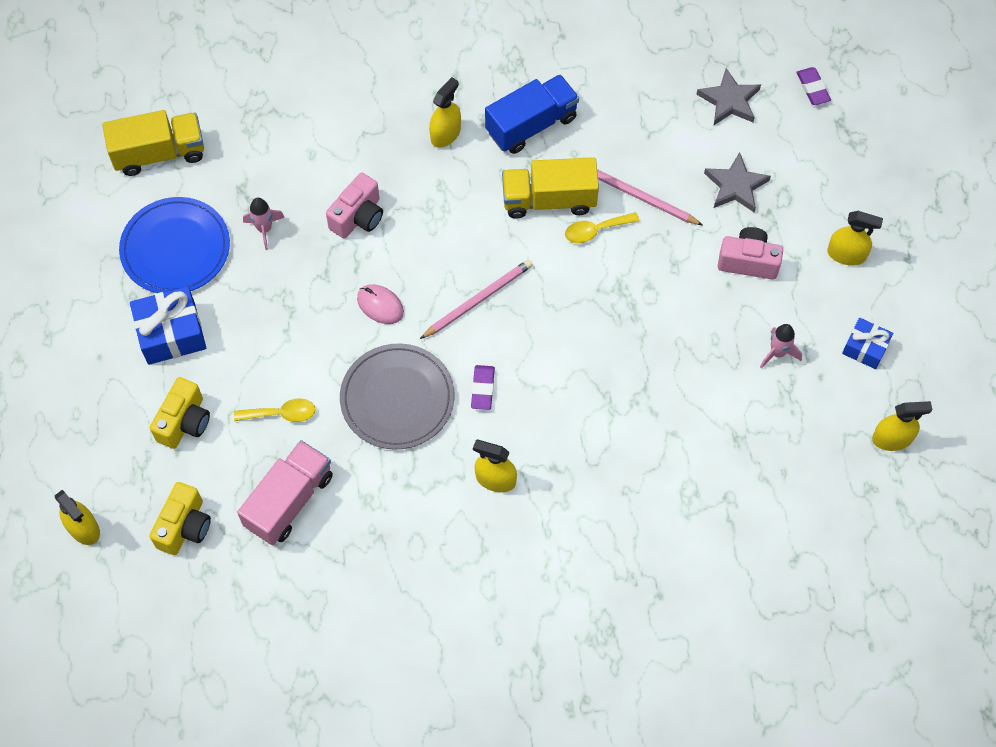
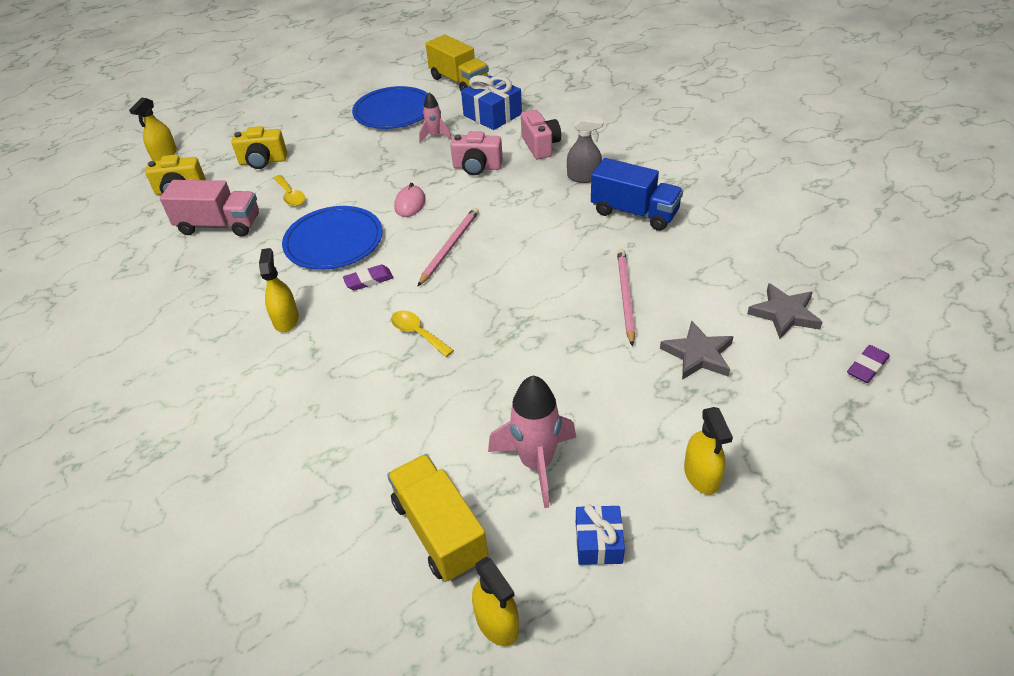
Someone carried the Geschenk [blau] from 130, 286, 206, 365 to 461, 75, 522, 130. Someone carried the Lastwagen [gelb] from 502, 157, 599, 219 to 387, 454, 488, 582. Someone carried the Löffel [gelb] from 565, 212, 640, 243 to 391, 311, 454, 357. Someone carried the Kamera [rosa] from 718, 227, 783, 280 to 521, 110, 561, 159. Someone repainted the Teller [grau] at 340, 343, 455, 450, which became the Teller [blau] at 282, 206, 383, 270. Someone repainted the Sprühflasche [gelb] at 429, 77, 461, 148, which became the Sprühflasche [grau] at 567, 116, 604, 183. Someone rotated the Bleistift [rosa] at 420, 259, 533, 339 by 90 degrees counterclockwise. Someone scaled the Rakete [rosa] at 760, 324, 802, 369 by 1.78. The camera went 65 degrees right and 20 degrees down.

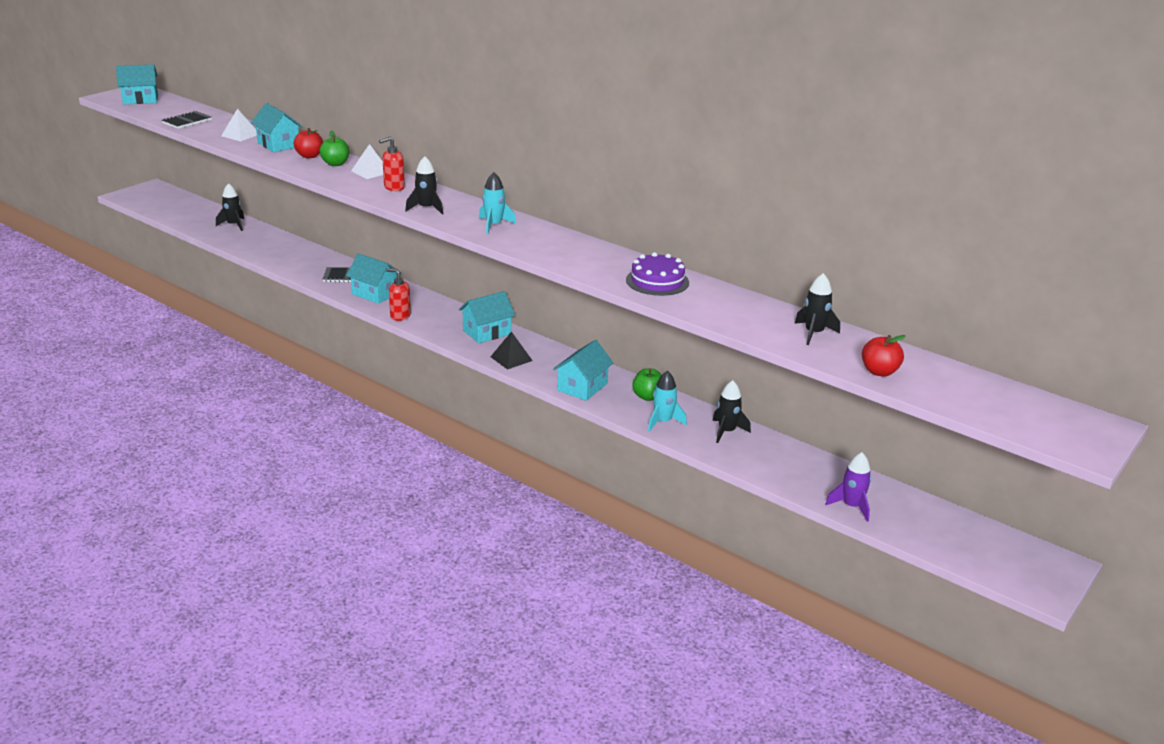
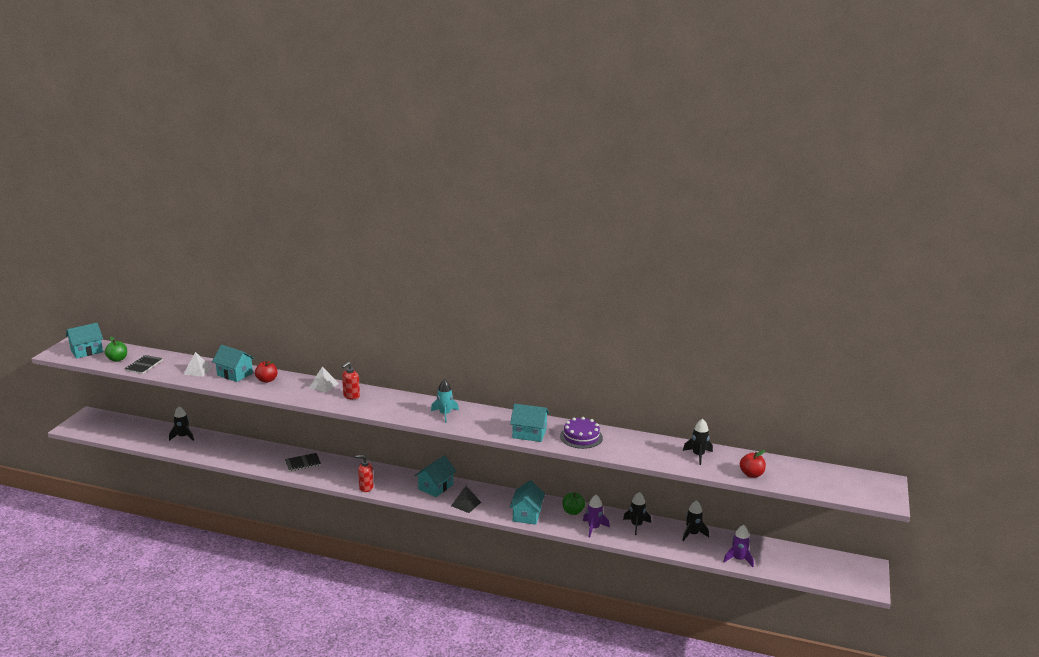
Someone carried the Apfel [grün] from 320, 131, 349, 166 to 105, 337, 127, 362. Someone carried the Haus [türkis] from 346, 253, 402, 304 to 510, 404, 549, 442. Someone carried the Rakete [schwarz] from 405, 156, 443, 215 to 682, 500, 709, 541. Someone repainted the Rakete [türkis] at 648, 371, 687, 432, which became the Rakete [lila] at 583, 495, 610, 538. The camera went 20 degrees left and 5 degrees down.

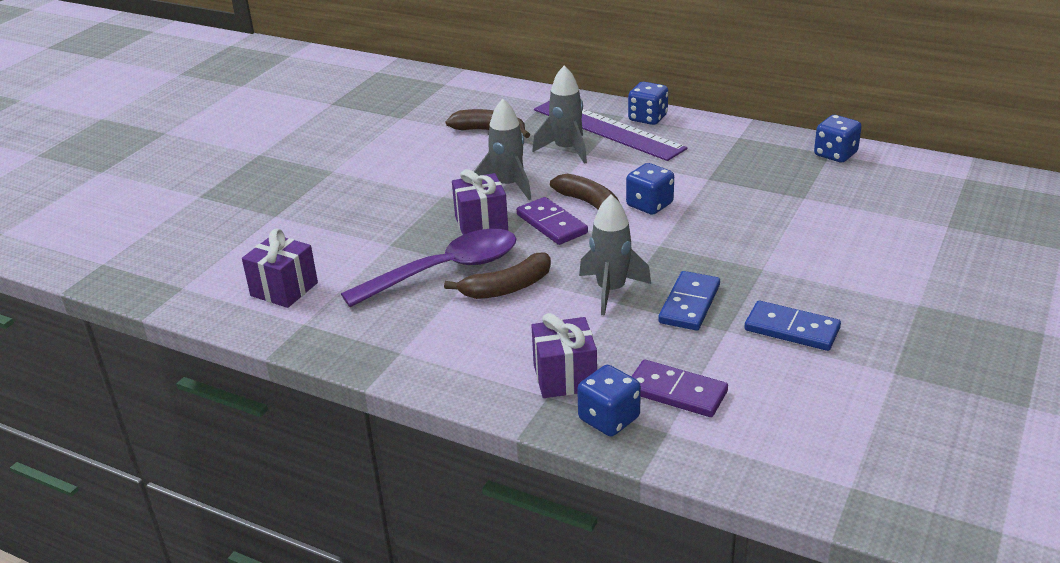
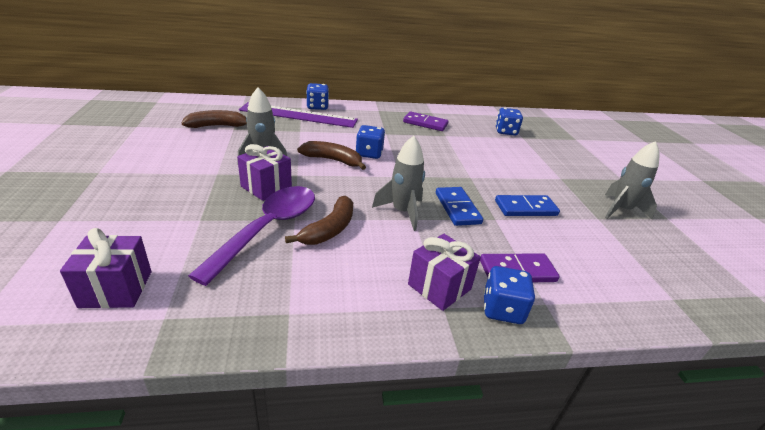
Someone carried the Dominostein [lila] from 517, 197, 588, 245 to 403, 112, 448, 131. Someone carried the Rakete [grau] from 532, 65, 587, 164 to 605, 141, 659, 219. Someone carried the Spielwürfel [blau] from 814, 115, 862, 162 to 495, 108, 523, 136. The camera went 40 degrees left and 0 degrees up.

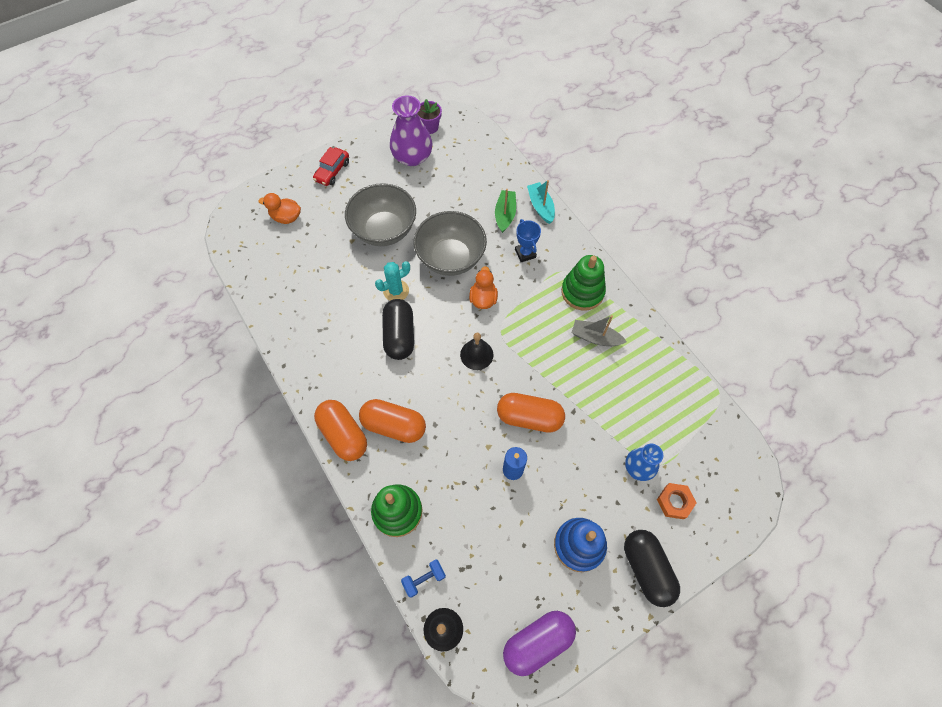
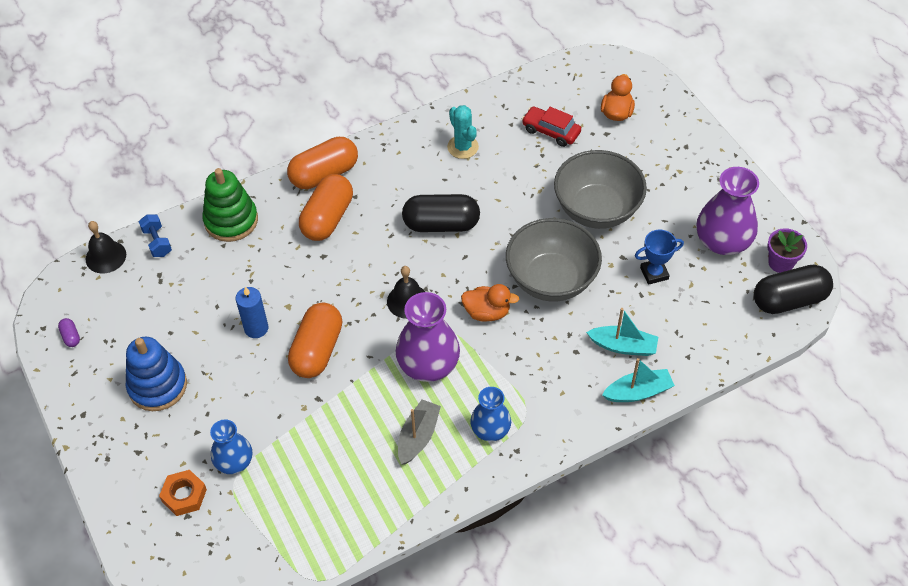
Someone put down the Vase [lila] at 396, 292, 460, 382. Someone carried the Auto [rot] from 313, 147, 349, 186 to 522, 106, 581, 147. Someone carried the Kaktus [türkis] from 375, 261, 410, 301 to 447, 105, 479, 159. Someone carried the Pokal [blau] from 515, 219, 541, 262 to 635, 230, 684, 285. Someone carried the Kapsel [schwarz] from 624, 530, 680, 607 to 754, 265, 833, 314. Someone swapped the Stapelspielzeug [grün] at 561, 255, 606, 311 for the Vase [blau] at 470, 387, 511, 441. Someone repainted the Boot [grün] at 495, 189, 516, 233, which became the Boot [türkis] at 586, 308, 658, 356. Someone scaled the Kapsel [lila] at 503, 611, 576, 676 by 0.41. The camera went 95 degrees right and 10 degrees down.

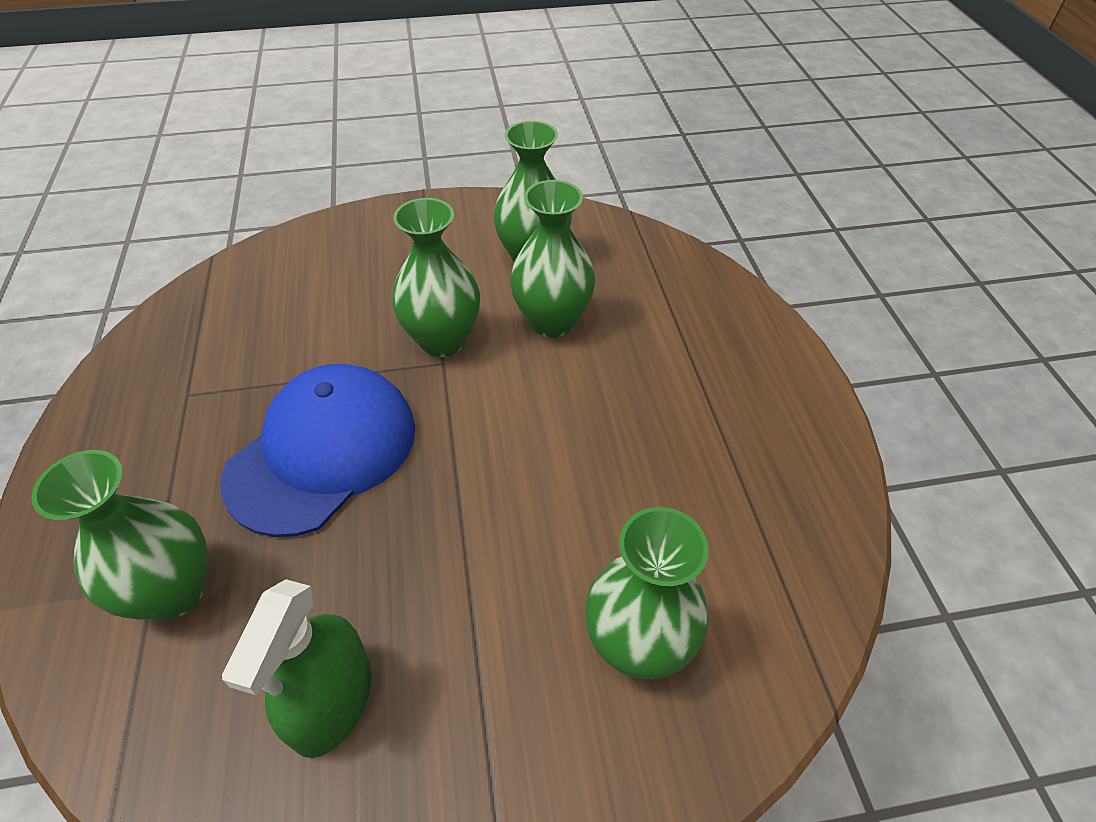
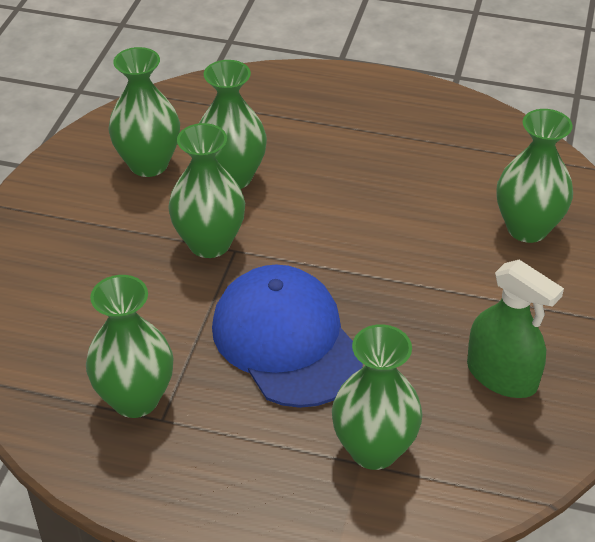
Someone put down the Vase [grün] at 86, 275, 173, 418. The camera went 65 degrees left and 5 degrees down.

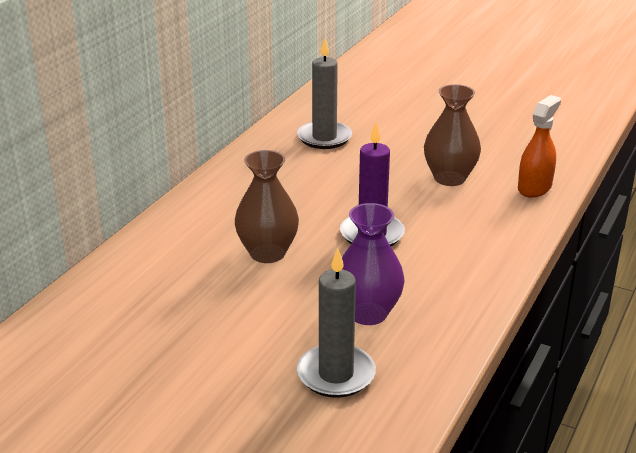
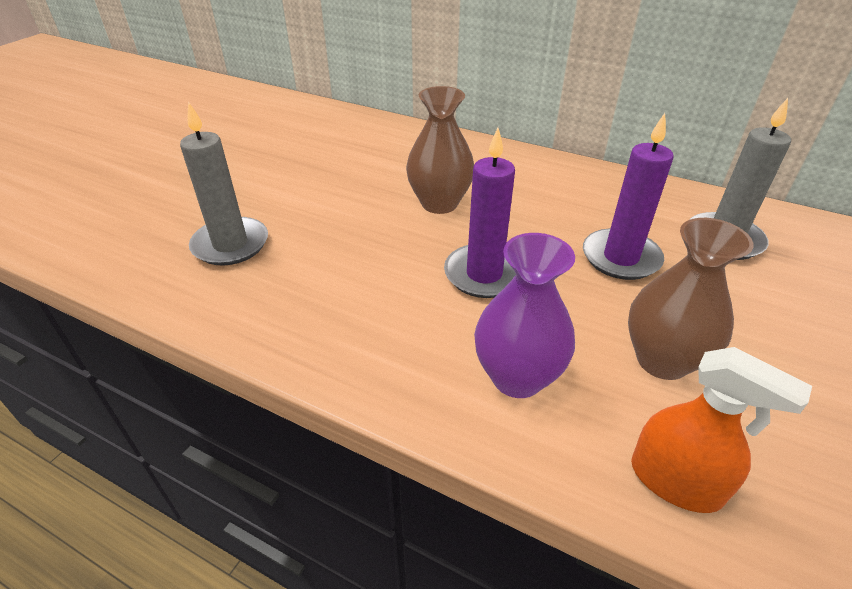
Someone put down the Kerze [lila] at 583, 113, 674, 280. Someone carried the Vase [lila] from 342, 203, 405, 325 to 474, 233, 575, 398. The camera went 90 degrees right and 10 degrees up.

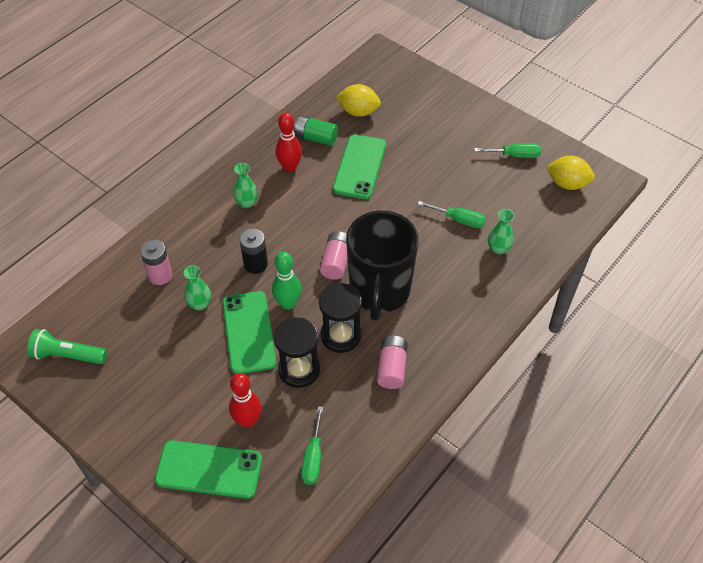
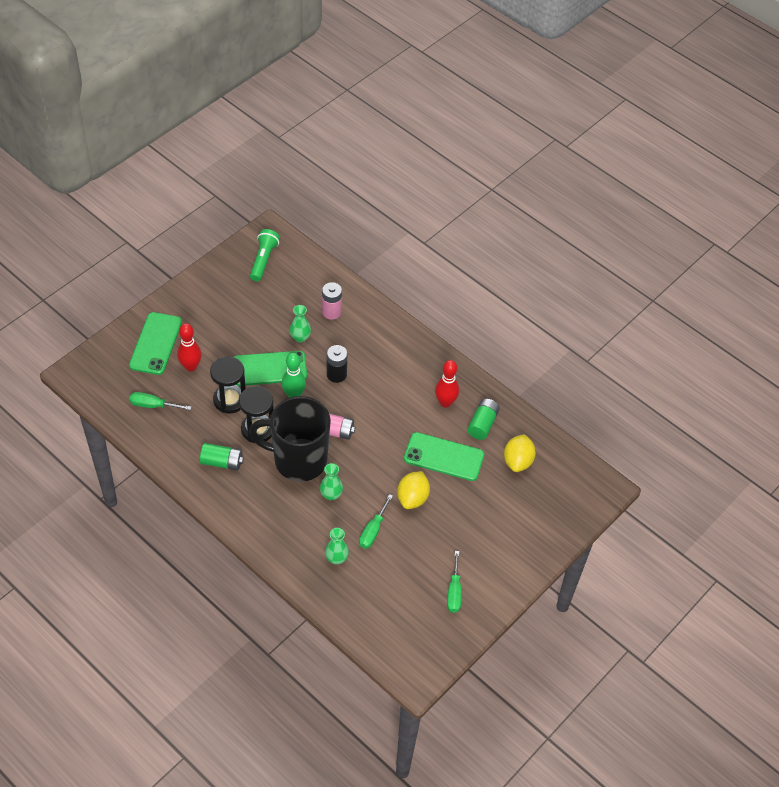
Someone carried the Vase [grün] from 233, 163, 258, 208 to 320, 463, 343, 500. Someone carried the Zitrone [gelb] from 546, 156, 595, 190 to 397, 471, 430, 509. Someone repainted the Batterie [rosa] at 377, 336, 408, 389, which became the Batterie [grün] at 200, 443, 244, 470. The camera went 90 degrees right and 0 degrees up.

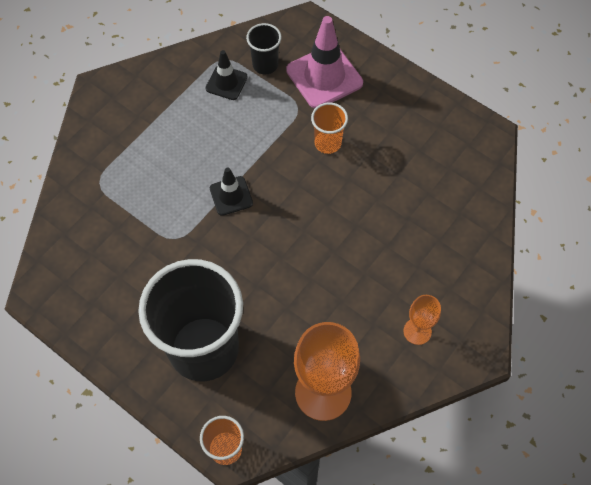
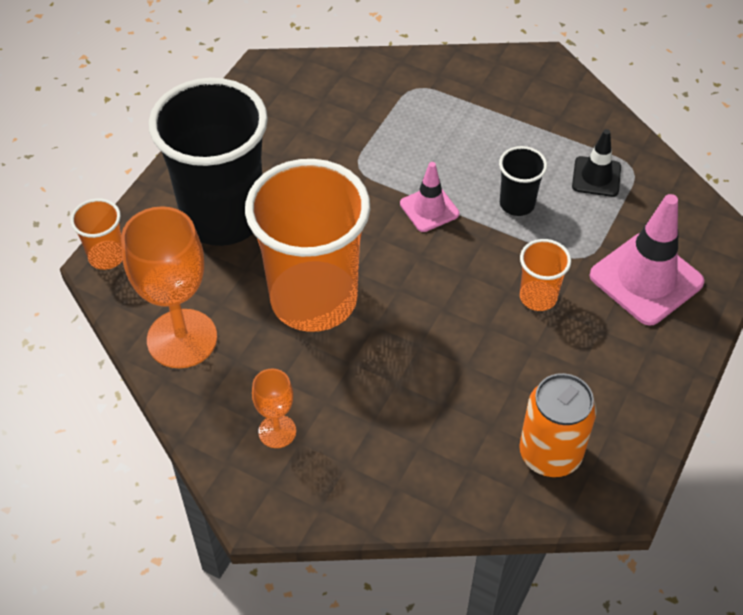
Someone put down the Becher [orange] at 245, 159, 370, 332. Someone put down the Dose [orange] at 519, 373, 597, 477. Someone carried the Becher [schwarz] from 246, 23, 282, 74 to 499, 146, 547, 216. Someone repainted the Leitkegel [schwarz] at 210, 167, 253, 216, which became the Leitkegel [rosa] at 400, 162, 459, 232. The camera went 80 degrees right and 10 degrees down.

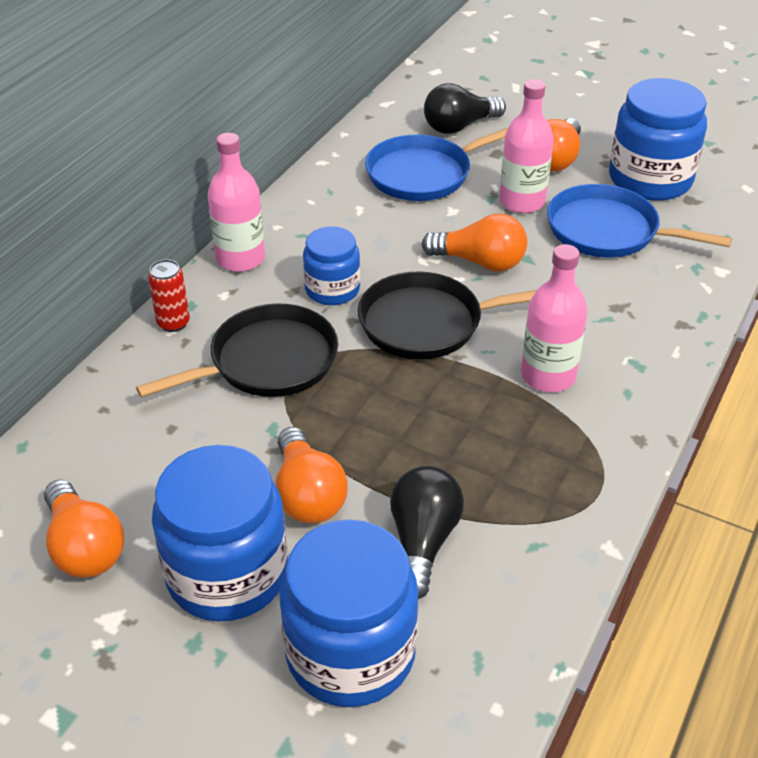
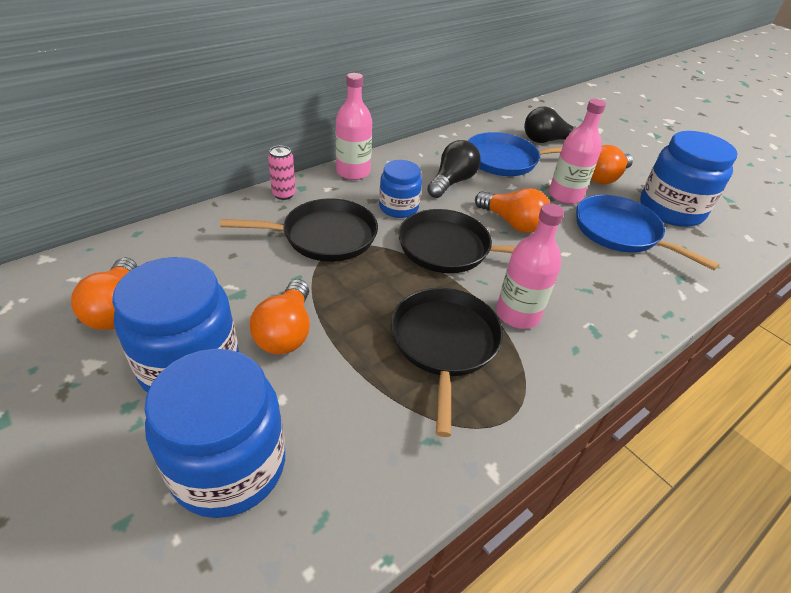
Someone put down the Pfanne [schwarz] at 391, 288, 503, 437. Someone carried the Glühbirne [schwarz] from 390, 466, 464, 599 to 427, 140, 481, 198. Someone repainted the Dose [rot] at 148, 259, 190, 332, which became the Dose [rosa] at 268, 146, 296, 200. The camera went 20 degrees right and 0 degrees up.

